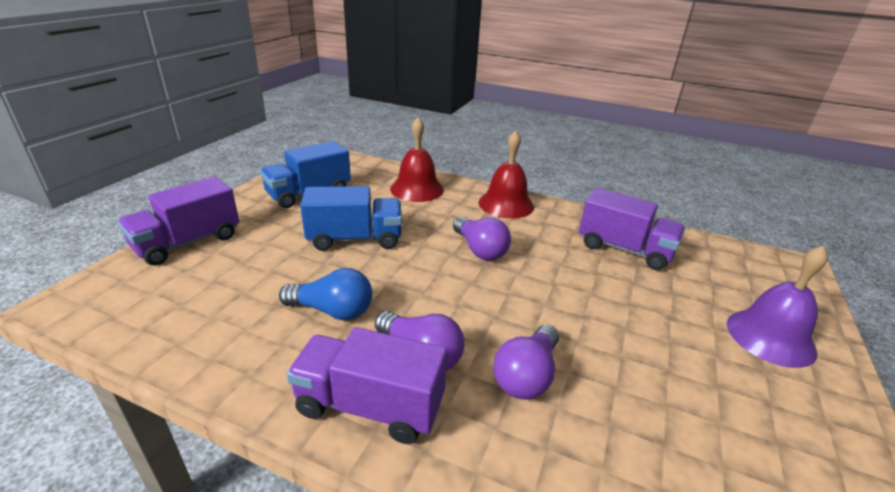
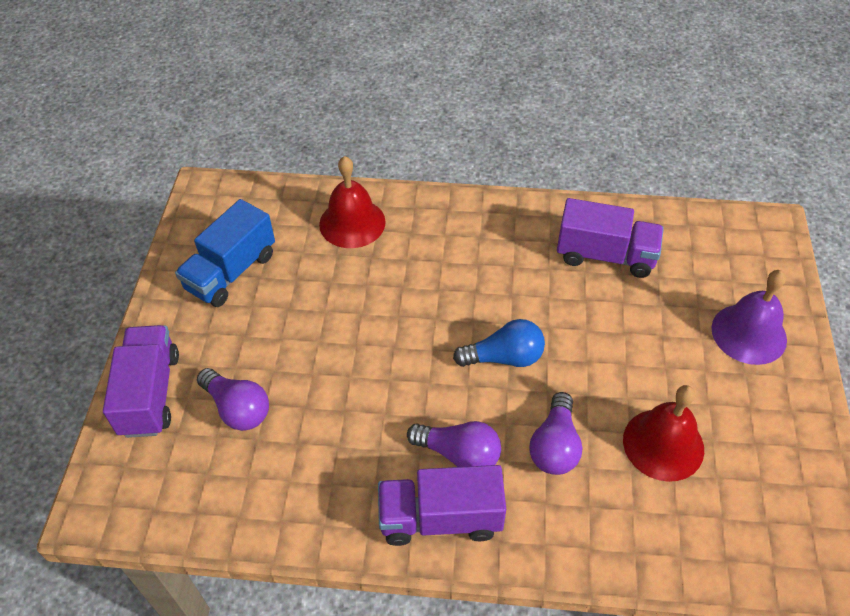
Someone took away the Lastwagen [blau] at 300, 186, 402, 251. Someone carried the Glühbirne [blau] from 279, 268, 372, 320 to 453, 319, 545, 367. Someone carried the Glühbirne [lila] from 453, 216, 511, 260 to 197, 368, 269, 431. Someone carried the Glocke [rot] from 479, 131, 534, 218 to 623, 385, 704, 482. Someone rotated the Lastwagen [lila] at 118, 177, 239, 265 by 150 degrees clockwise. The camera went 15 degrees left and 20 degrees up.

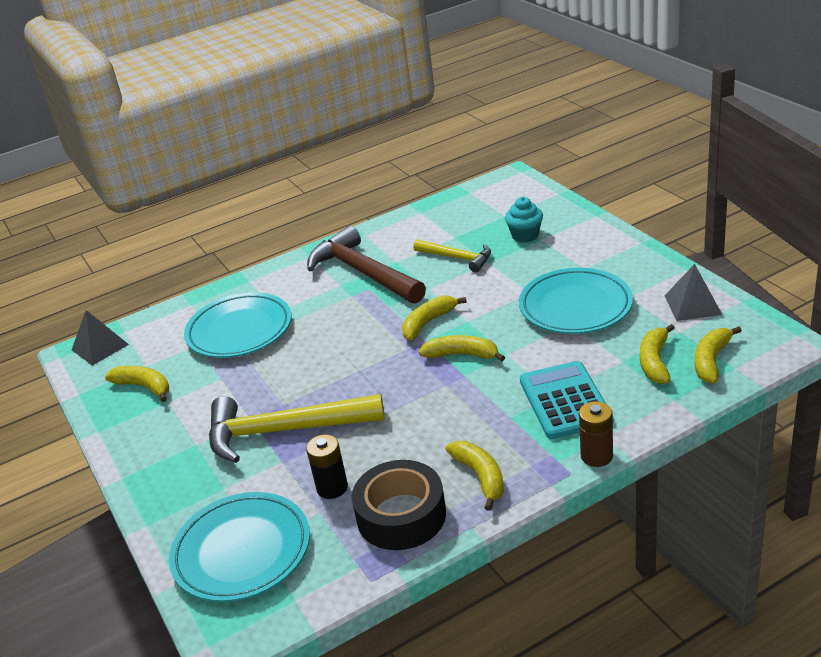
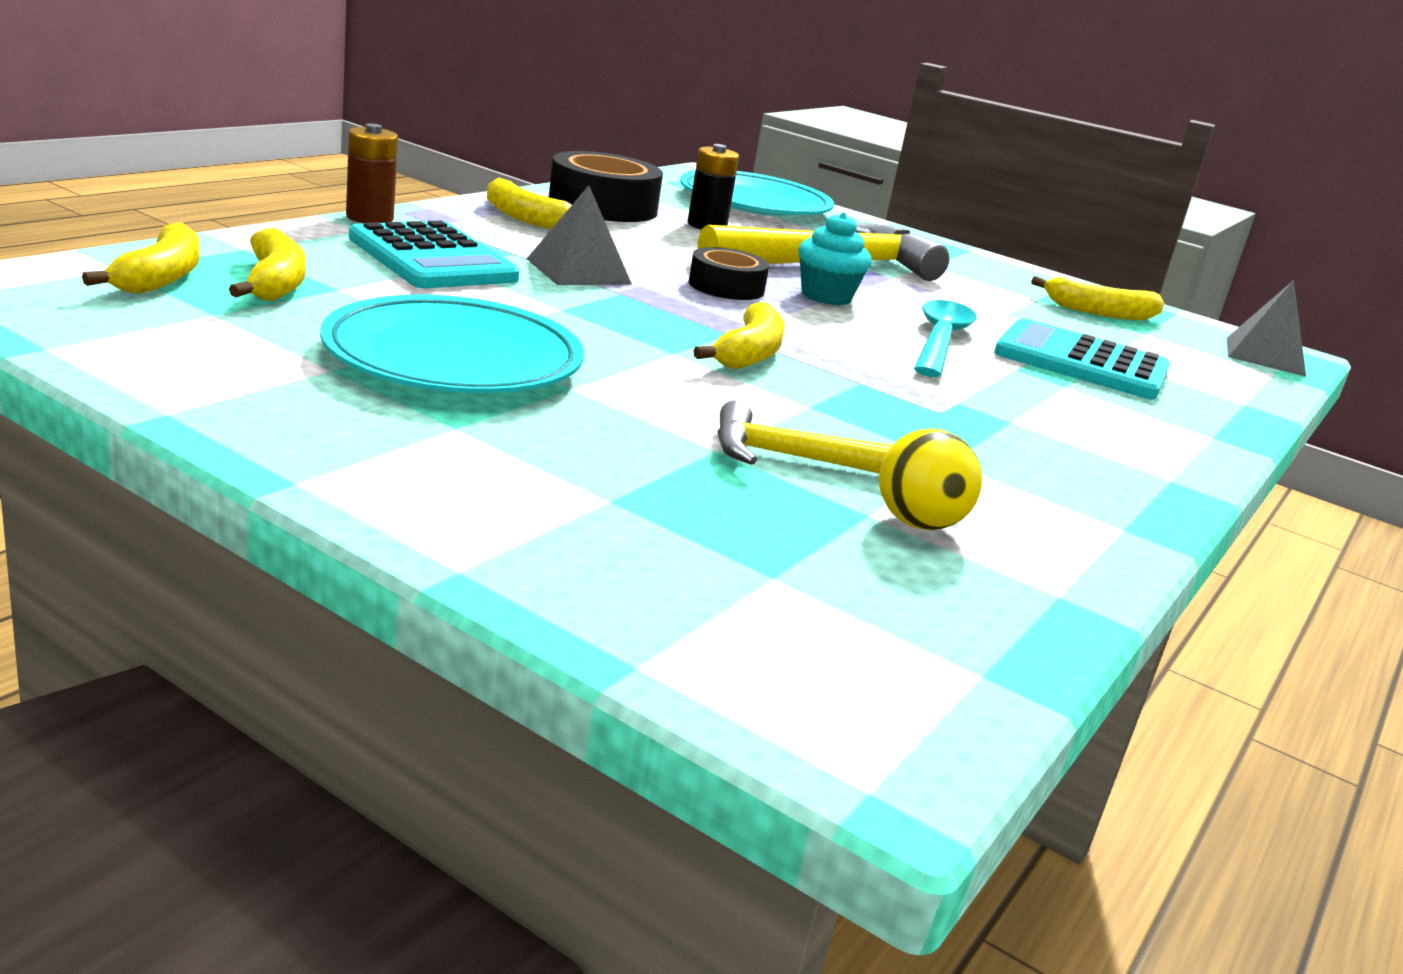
Someone took away the Hammer [braun] at 307, 226, 426, 304. Someone took away the Banane [gelb] at 419, 335, 505, 361. Someone put down the Klebeband [schwarz] at 689, 247, 769, 300. Someone put down the Ball [gelb] at 879, 429, 982, 530. Someone put down the Löffel [türkis] at 914, 300, 977, 377. Someone carried the Muffin [türkis] from 505, 197, 543, 243 to 798, 212, 872, 305. Someone carried the Pyramide [grau] from 665, 264, 722, 321 to 527, 185, 632, 285. Someone swapped the Teller [türkis] at 184, 292, 291, 358 for the Taschenrechner [türkis] at 994, 318, 1170, 399. The camera went 145 degrees right and 10 degrees down.

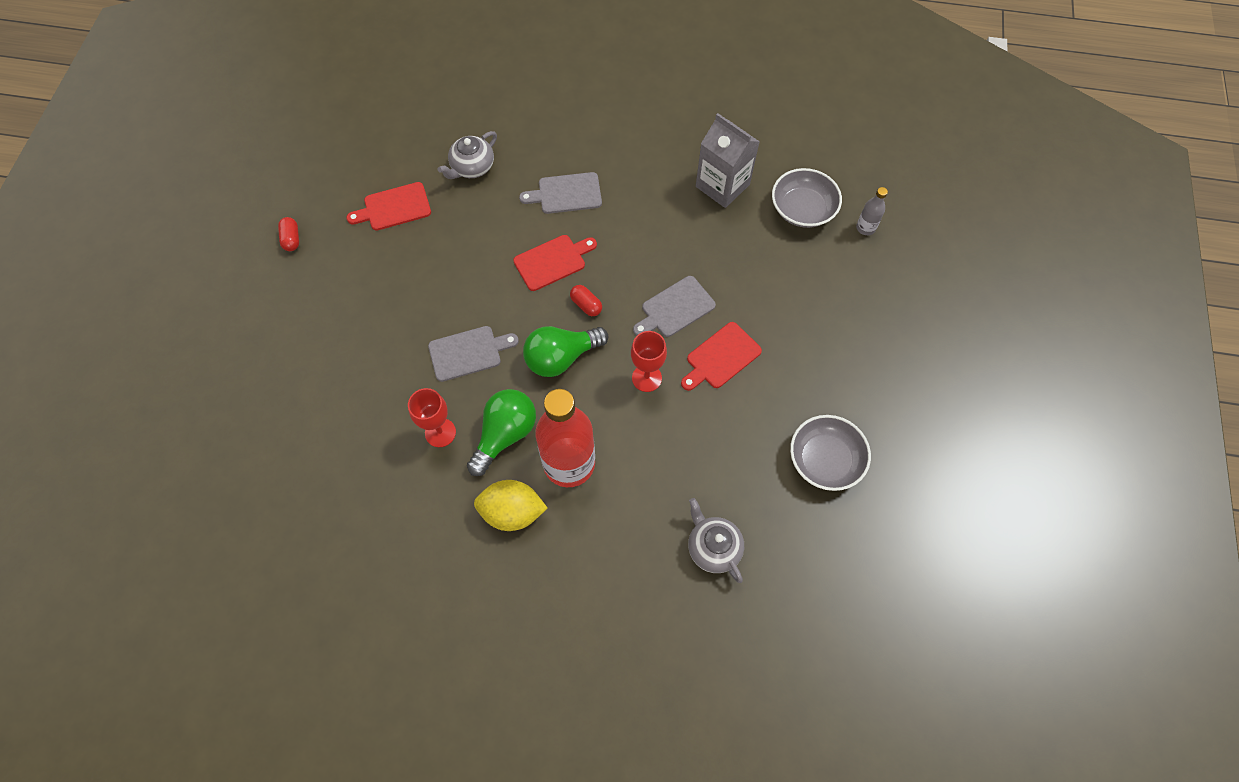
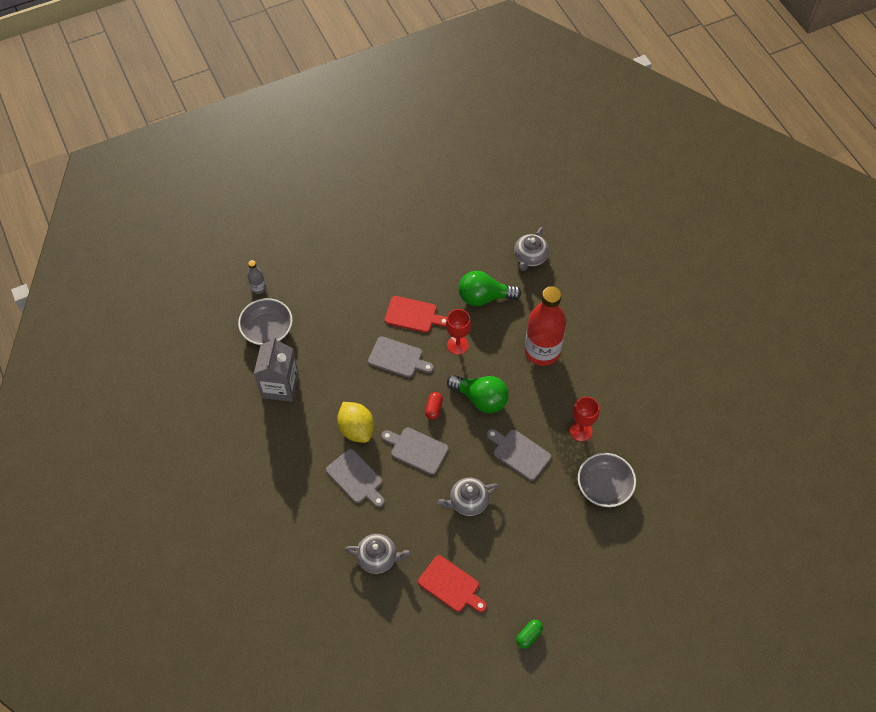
Someone put down the Teekanne [grau] at 437, 478, 499, 516. Someone carried the Glühbirne [grün] from 467, 389, 536, 476 to 459, 271, 521, 306. Someone carried the Zitrone [gelb] from 474, 480, 547, 531 to 337, 402, 374, 443. Someone carried the Schüssel [grau] from 790, 415, 871, 491 to 578, 453, 636, 507. Someone repainted the Kapsel [rot] at 278, 217, 299, 251, which became the Kapsel [grün] at 516, 620, 543, 649. Someone repainted the Schneidebrett [rot] at 513, 235, 597, 291, which became the Schneidebrett [grau] at 381, 428, 449, 475. The camera went 125 degrees left and 5 degrees down.

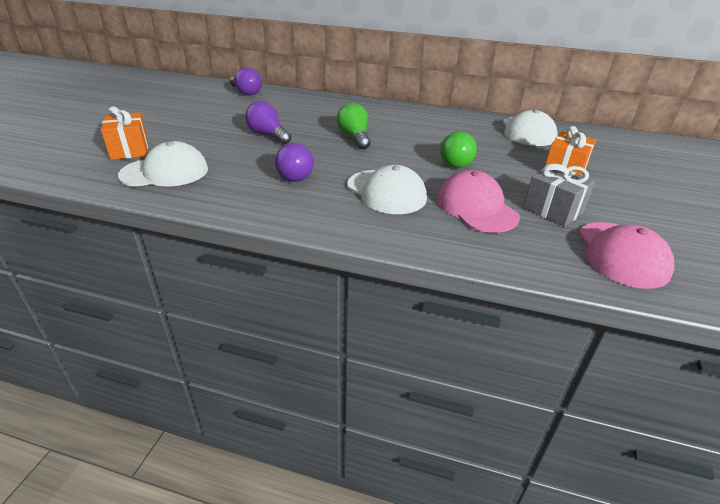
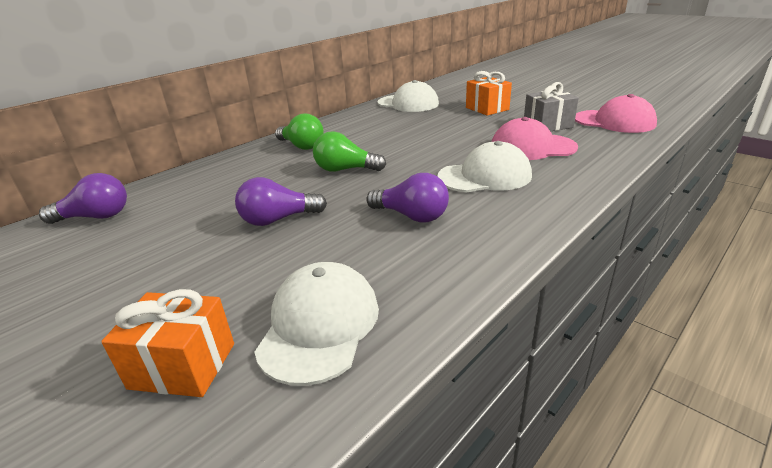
Someone carried the Glühbirne [grün] from 440, 132, 477, 168 to 275, 114, 324, 150. The camera went 60 degrees left and 5 degrees down.

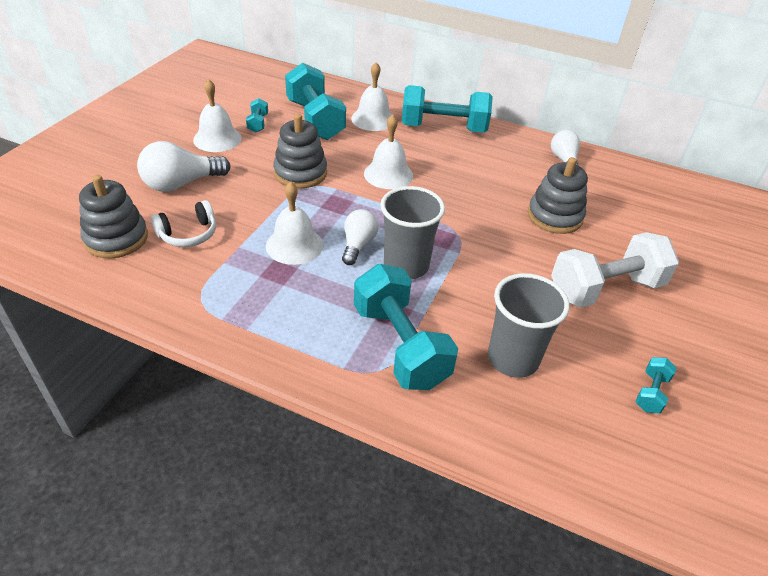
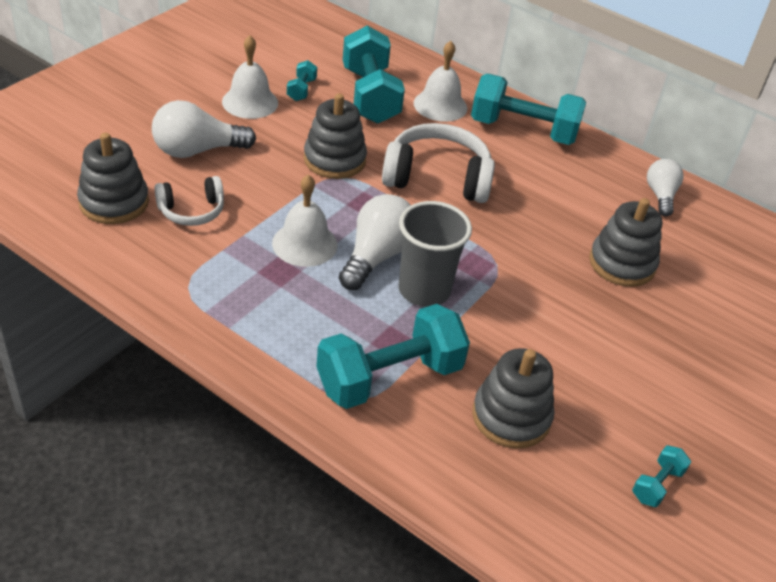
Someone took away the Hantel [weiß] at 551, 232, 679, 308. Someone swapped the Glocke [weiß] at 364, 114, 413, 189 for the Kopfhörer [weiß] at 382, 123, 495, 203. Someone swapped the Becher [grau] at 488, 273, 570, 378 for the Stapelspielzeug [grau] at 472, 348, 554, 449. Someone rotated the Hantel [türkis] at 354, 264, 458, 390 by 75 degrees clockwise. Someone scaled the Glühbirne [weiß] at 342, 209, 379, 265 by 1.54. The camera went 10 degrees right and 0 degrees up.

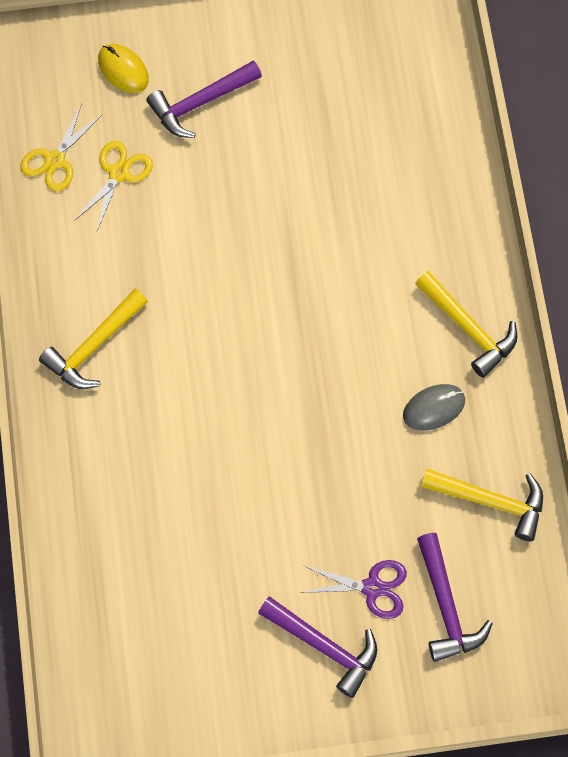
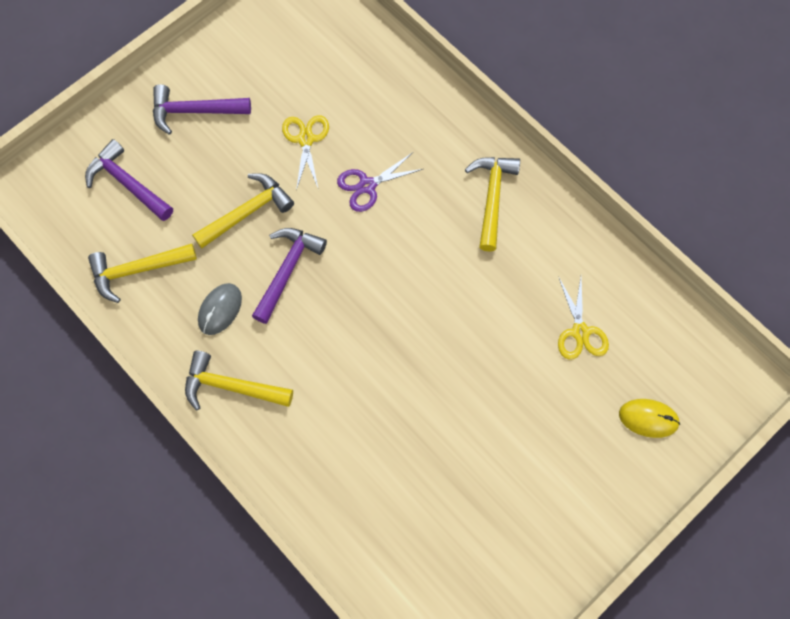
Someone put down the Hammer [gelb] at 192, 173, 294, 249. Someone carried the Schere [gelb] from 20, 103, 102, 191 to 282, 115, 329, 190. Someone carried the Hammer [lila] from 146, 61, 262, 138 to 252, 228, 327, 324. Someone carried the Schere [lila] from 299, 560, 407, 619 to 337, 153, 423, 212. The camera went 145 degrees right and 0 degrees up.

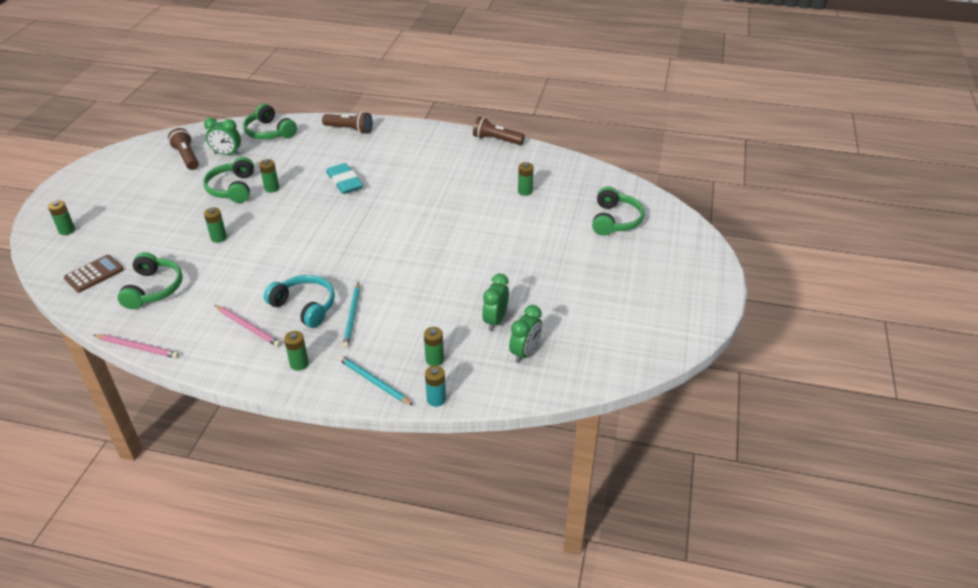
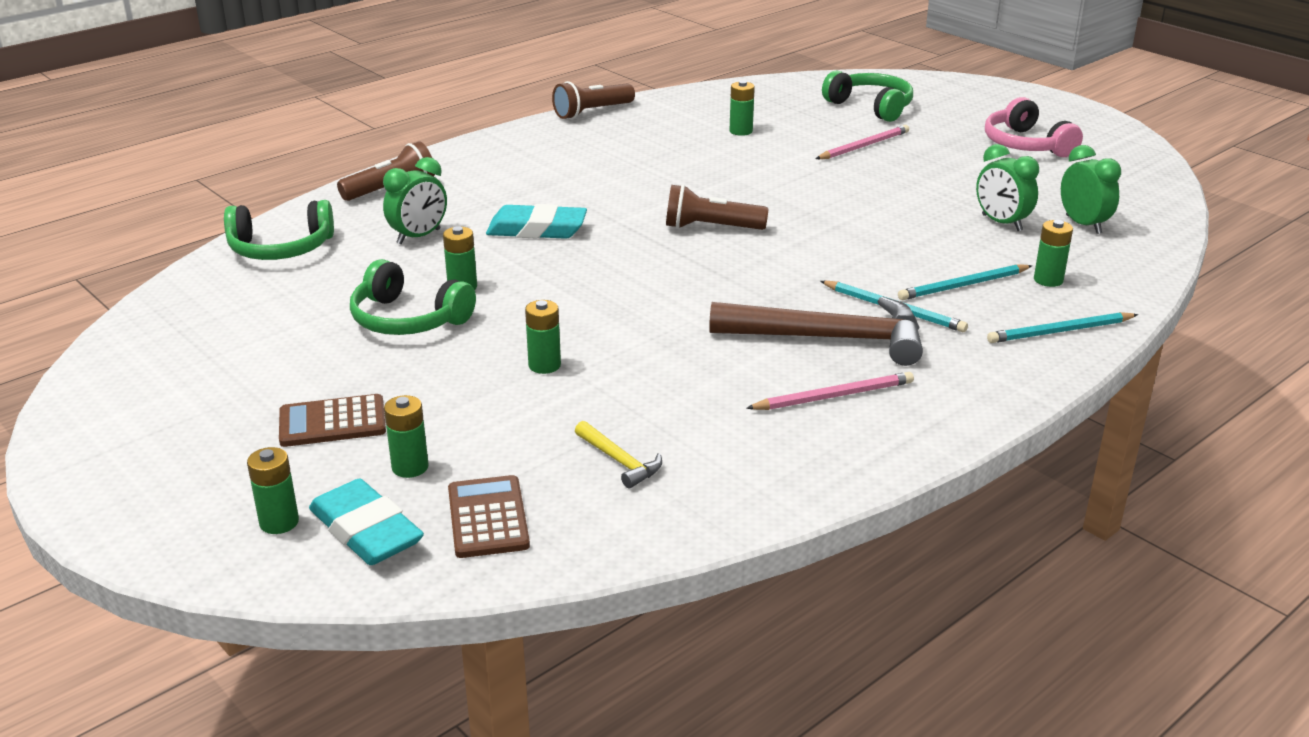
Someone took away the Batterie [türkis] at 425, 366, 446, 407. Someone put down the Taschenrechner [braun] at 279, 394, 386, 447. Someone put down the Radiergummi [türkis] at 309, 479, 424, 565. Someone put down the Bleistift [türkis] at 898, 264, 1032, 300. Someone put down the Kopfhörer [rosa] at 985, 97, 1083, 157. Someone carried the Bleistift [rosa] from 94, 334, 179, 358 to 816, 125, 909, 159. Someone carried the Taschenlampe [braun] from 168, 128, 199, 170 to 666, 184, 769, 230. Someone carried the Wecker [grün] from 204, 118, 241, 156 to 383, 157, 447, 244. Someone carried the Batterie [grün] from 284, 331, 309, 371 to 384, 395, 428, 478. Someone swapped the Kopfhörer [grün] at 118, 252, 183, 309 for the Hammer [gelb] at 575, 421, 662, 489. Someone swapped the Kopfhörer [türkis] at 264, 275, 335, 328 for the Hammer [braun] at 709, 296, 923, 366. The camera went 55 degrees left and 10 degrees down.

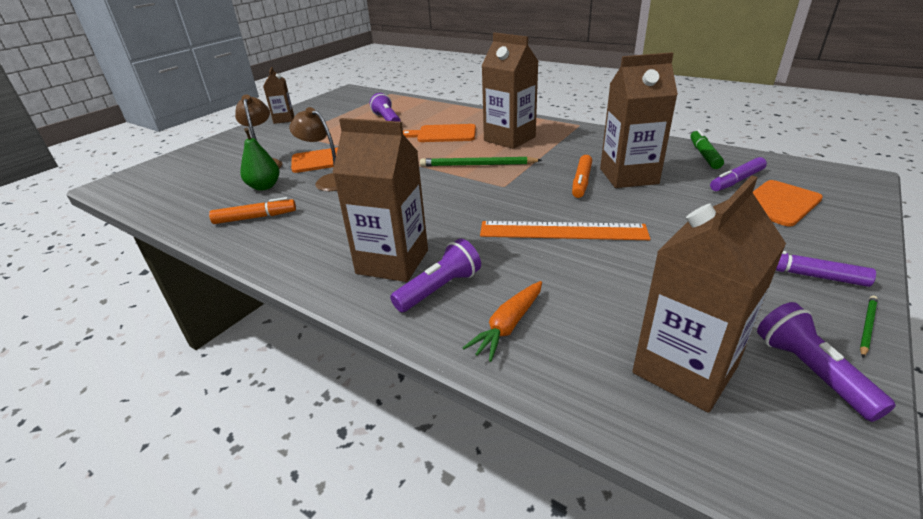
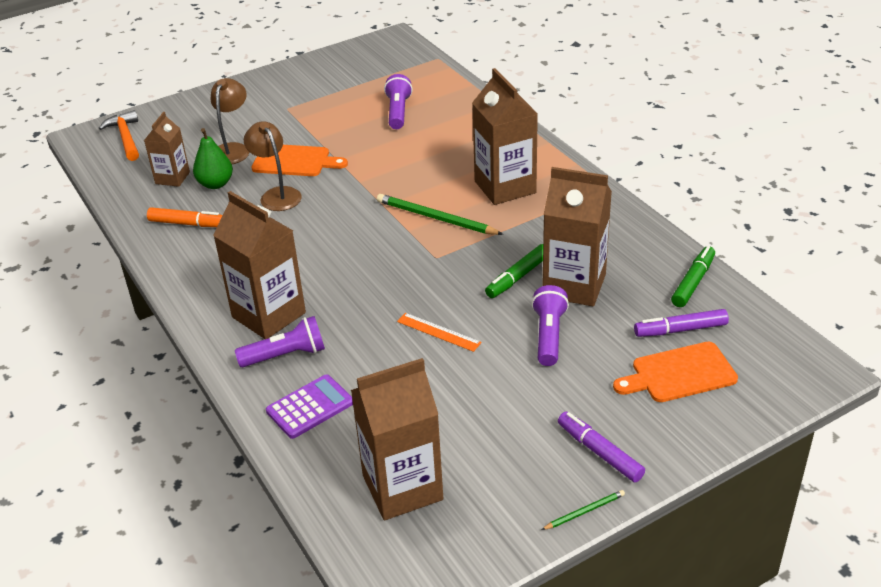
Someone took away the Schneidebrett [orange] at 403, 124, 476, 142. Someone put down the Hammer [orange] at 99, 110, 139, 161. Someone carried the Getränkekarton [braun] from 263, 67, 294, 124 to 144, 112, 190, 187. Someone carried the Taschenlampe [lila] from 757, 302, 896, 422 to 531, 285, 569, 366. Someone swapped the Karotte [orange] at 463, 281, 542, 362 for the Taschenrechner [lila] at 266, 374, 353, 439. Someone repainted the Filzstift [orange] at 572, 155, 592, 198, which became the Filzstift [grün] at 485, 244, 543, 298. Someone scaled the Lineal [orange] at 480, 221, 650, 240 by 0.53. The camera went 25 degrees right and 5 degrees up.

